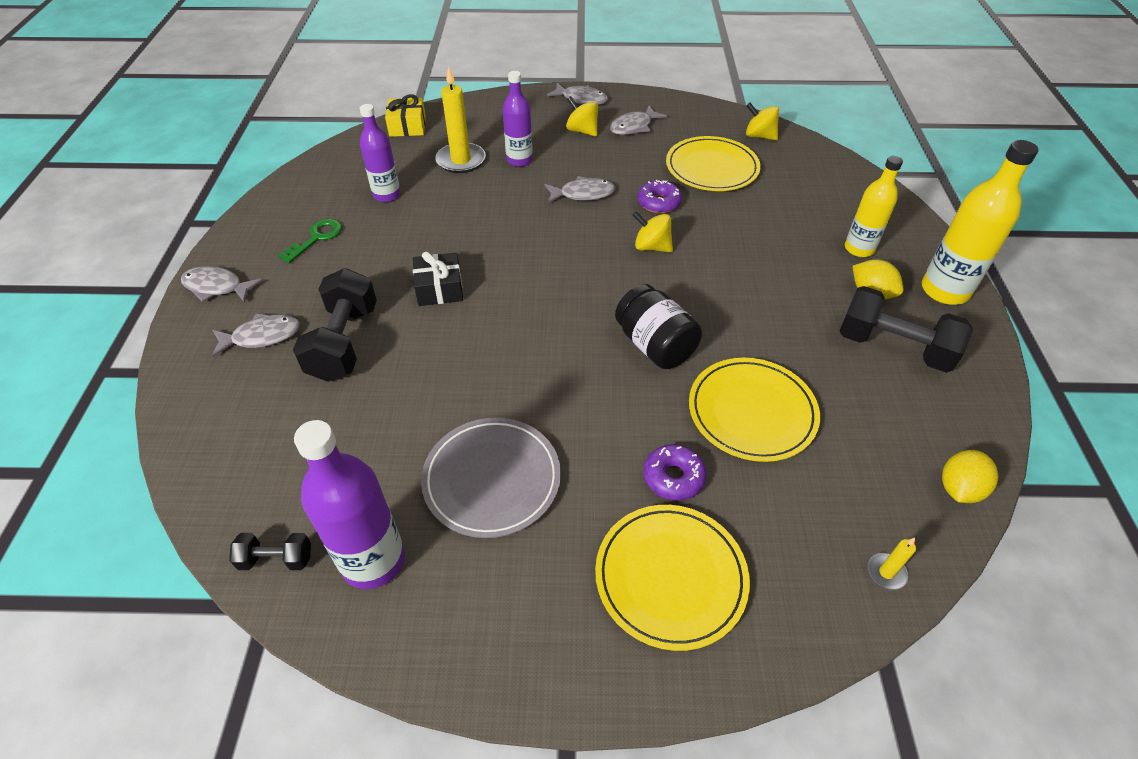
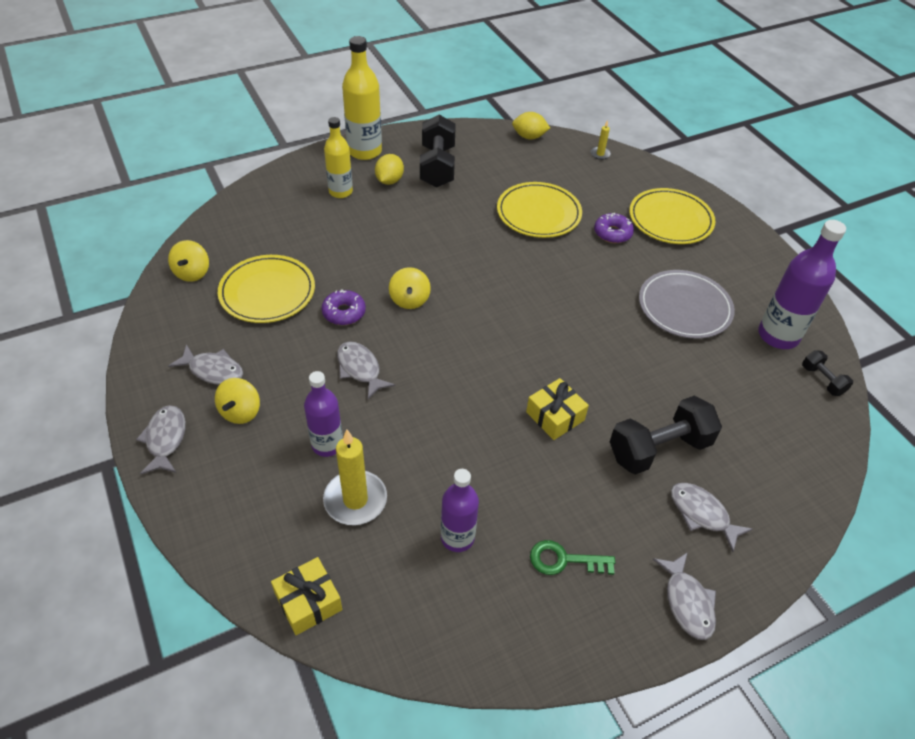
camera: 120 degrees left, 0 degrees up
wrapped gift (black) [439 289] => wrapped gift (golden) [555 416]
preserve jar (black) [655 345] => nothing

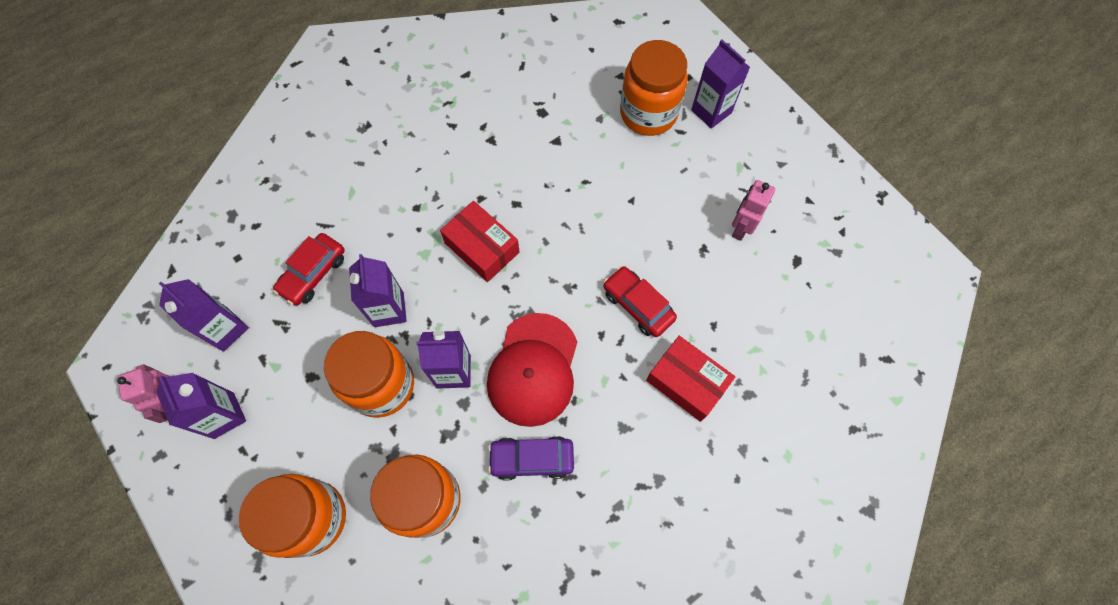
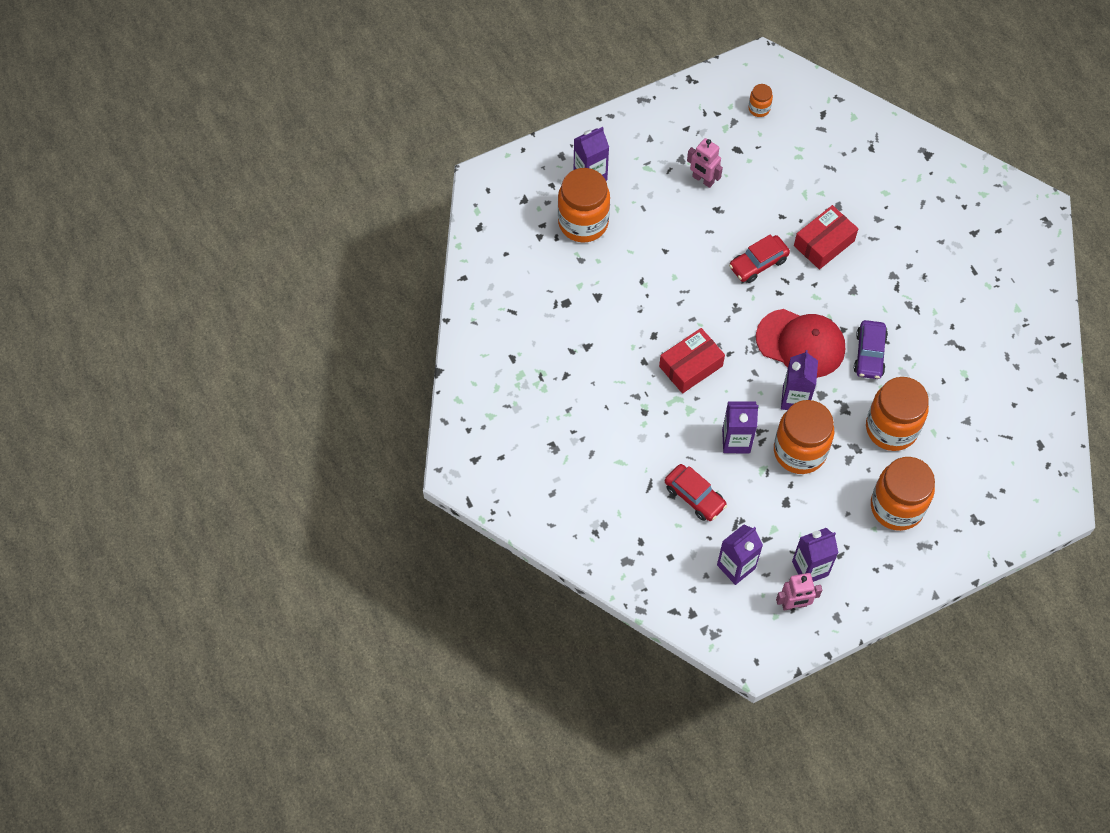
camera: 80 degrees left, 5 degrees down
nothing => preserve jar (orange-coloured) [759 108]

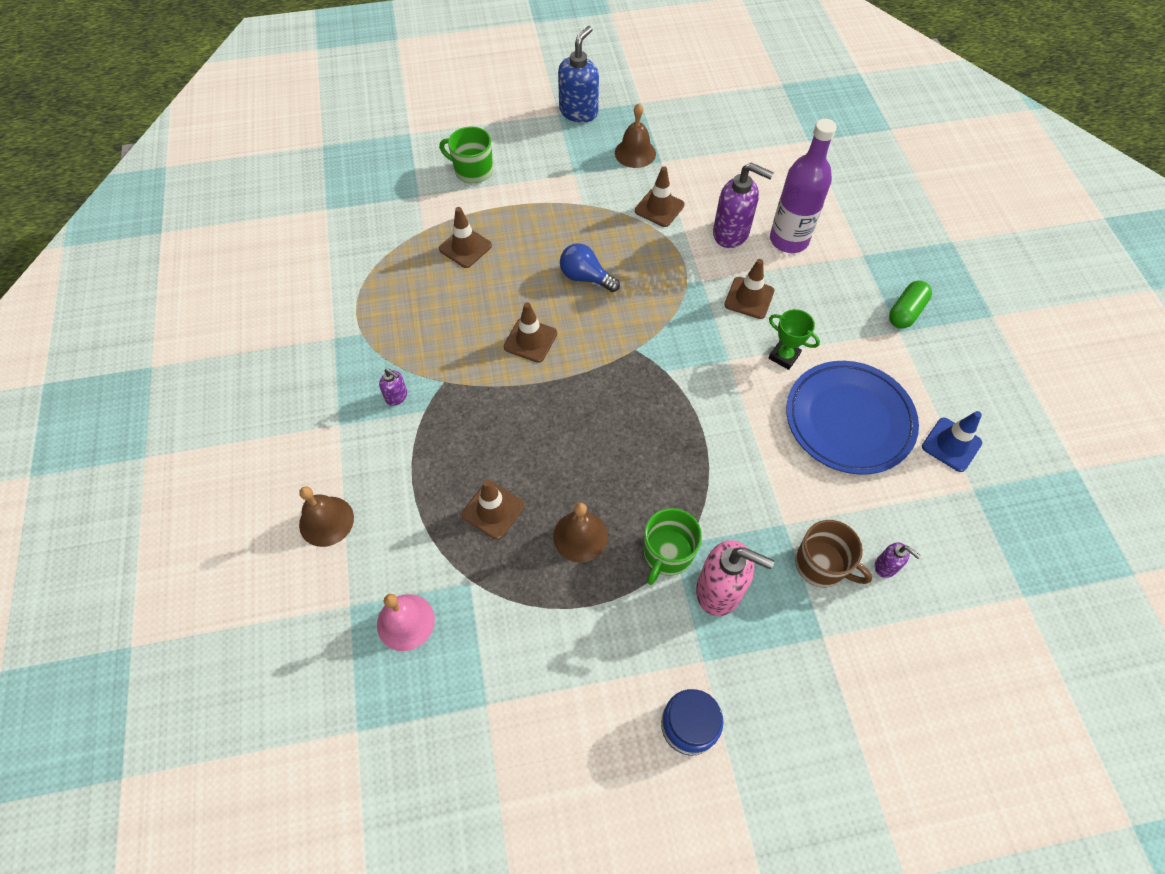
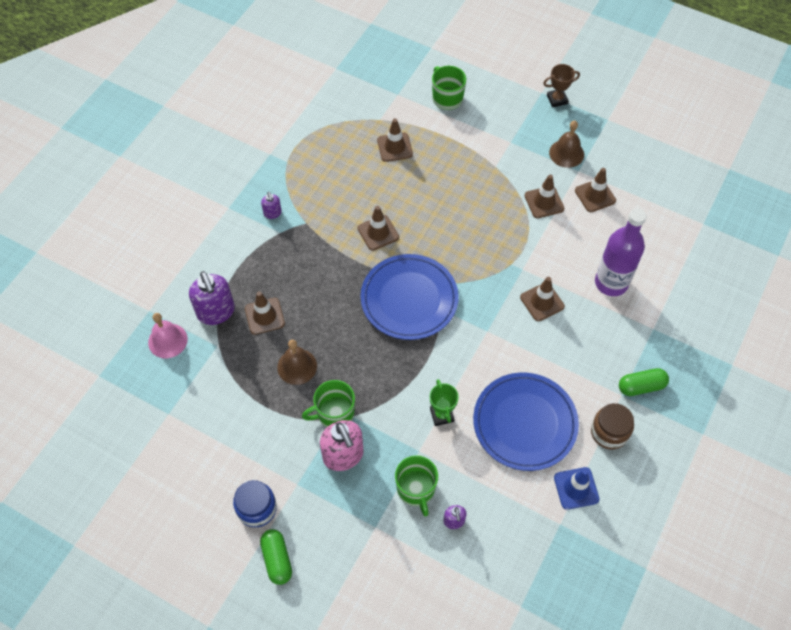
camera: 40 degrees right, 0 degrees up
soap dispenser (cobalt) [579 112] => prize cup (brown) [557 99]
soap dispenser (violet) [731 233] => soap dispenser (violet) [216 312], move
lightbulb (cobalt) [585 277] => nothing
prize cup (leaf-green) [784 356] => prize cup (leaf-green) [442 415], move
school bell (brown) [326 521] => nothing
tea mug (brown) [821 565] => tea mug (leaf-green) [416 489]
nothing => safety cone (brown) [595 195]
nothing => plate (cobalt) [409 299]
nothing => preserve jar (brown) [609 432]
nothing => pill shape (leaf-green) [277 559]

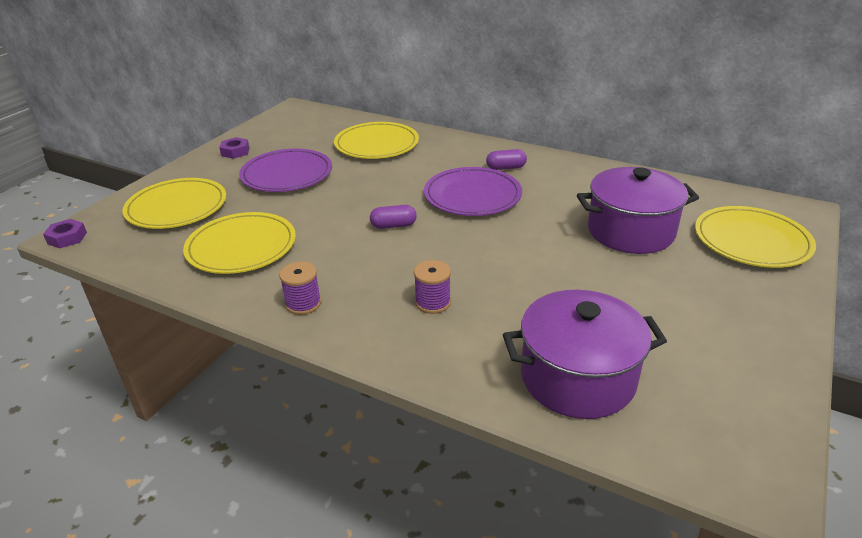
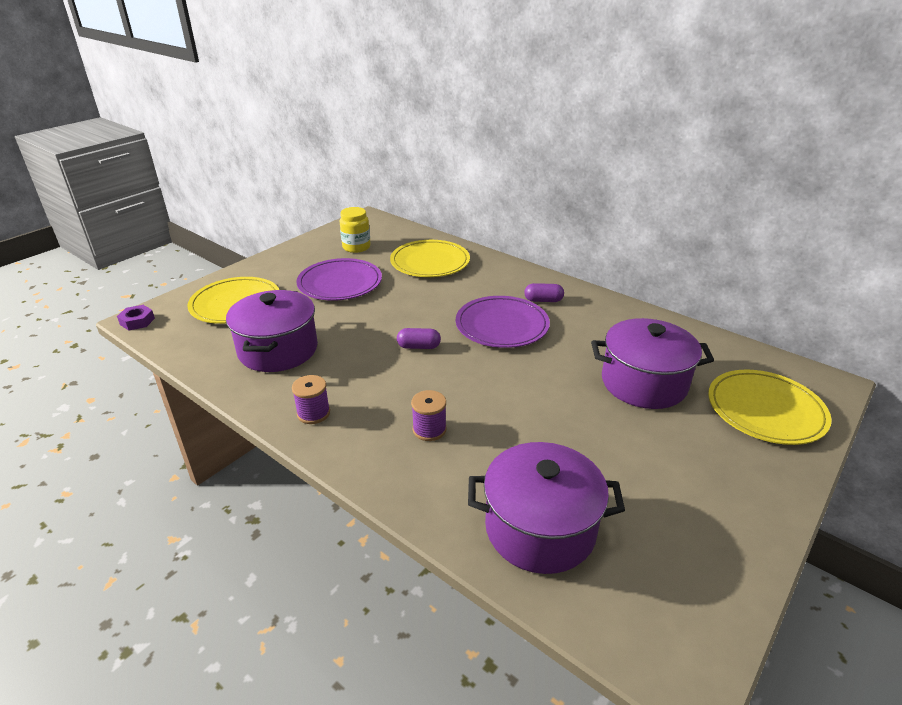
camera: 10 degrees right, 0 degrees up
nut (violet) [235 152] => nothing
plate (golden) [241 247] => stockpot (violet) [278 350]
nothing => preserve jar (golden) [356 247]

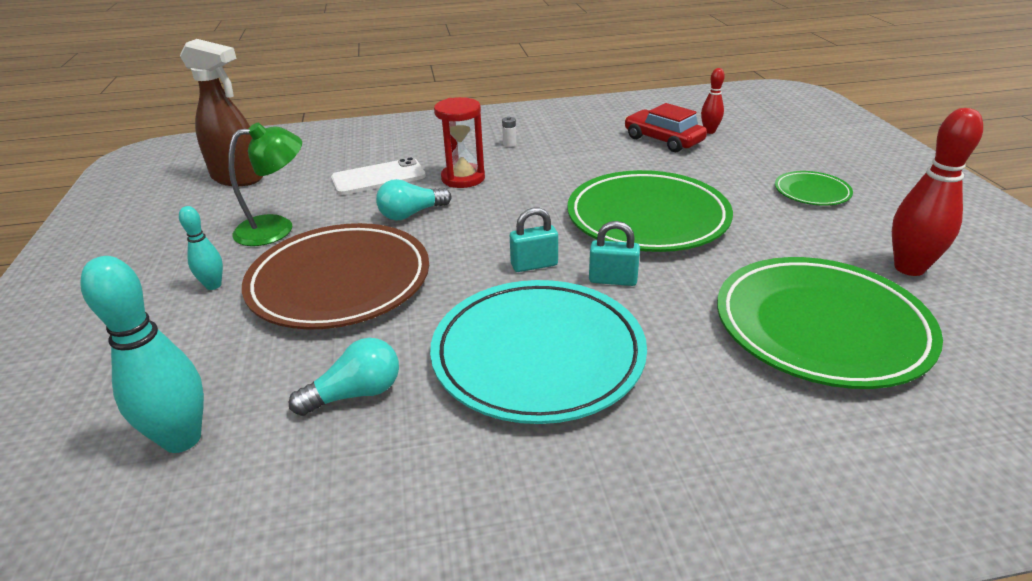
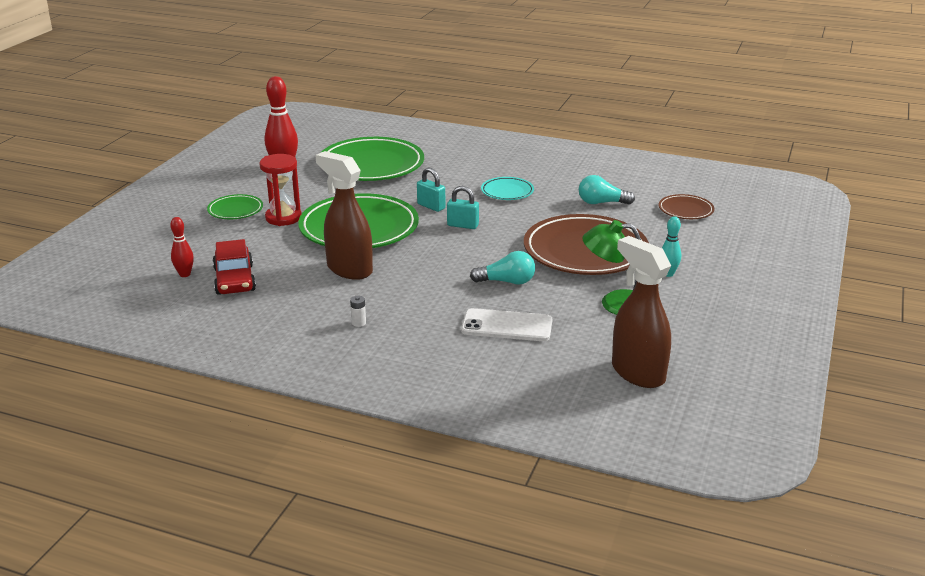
camera: 150 degrees left, 5 degrees down
sandglass (scarlet) [463 178] => sandglass (scarlet) [283 218], move
tenpin (aqua) [182 439] => plate (brown) [685 210]
plate (aqua) [538 355] => plate (aqua) [507 192], x0.48
nothing => sprayer (brown) [349 269]

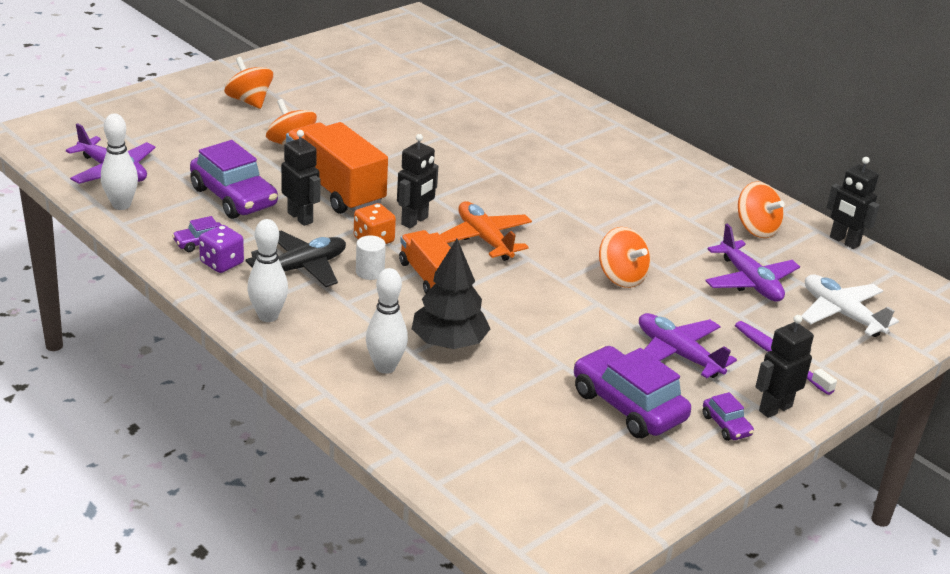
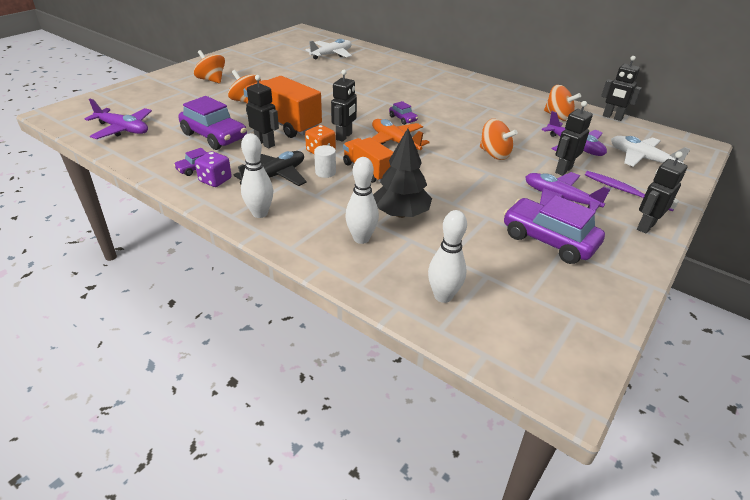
camera: 10 degrees left, 5 degrees up
tenpin (white) [121 205] => tenpin (white) [443 296], move
car (violet) [726 425] => car (violet) [403 119], move
nothing => toy plane (white) [331 55]
nothing => robot (black) [563 170]

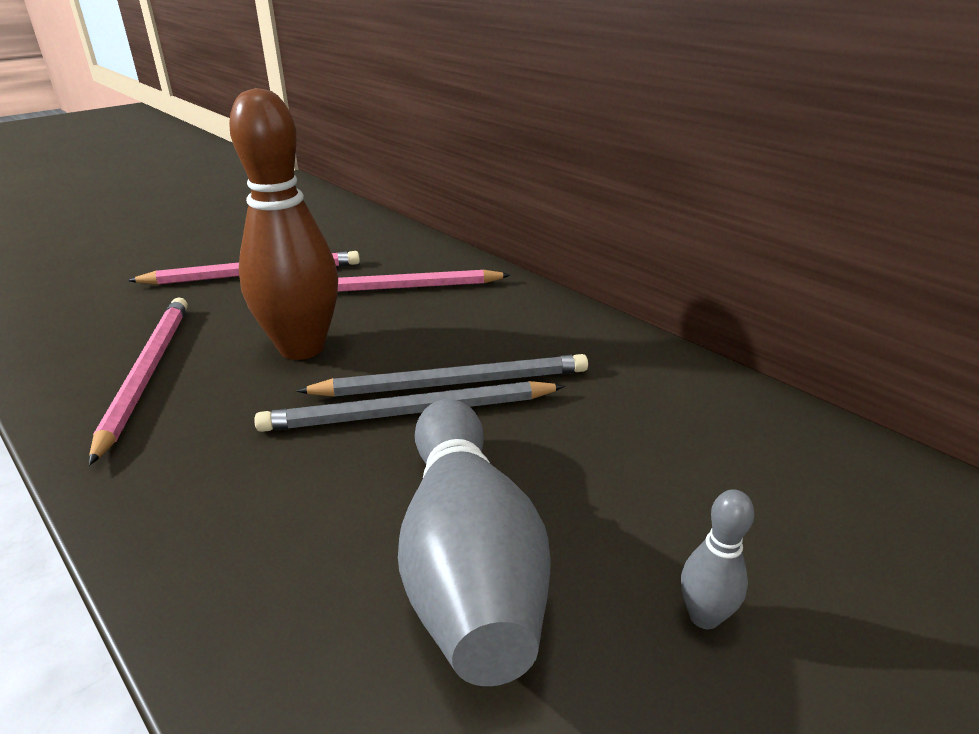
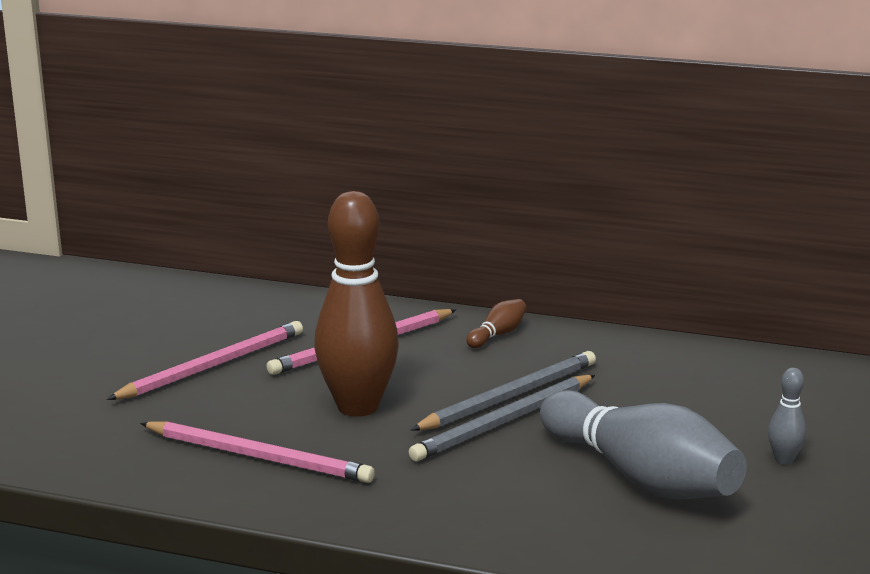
camera: 30 degrees left, 10 degrees down
lead pencil (rose-pink) [147 373] => lead pencil (rose-pink) [258 457], 150 degrees clockwise
nothing => tenpin (brown) [497 334]

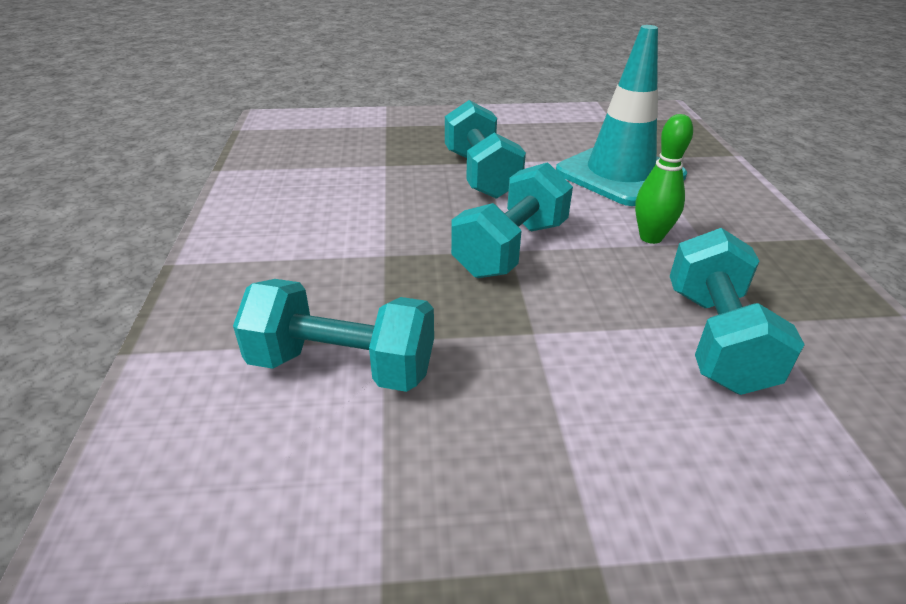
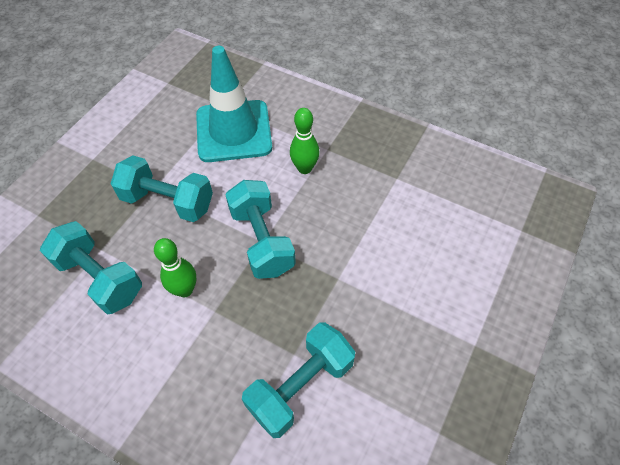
camera: 55 degrees left, 20 degrees up
free weight (aqua) [715 339] => free weight (aqua) [100 278], move
nothing => tenpin (leaf-green) [185 290]

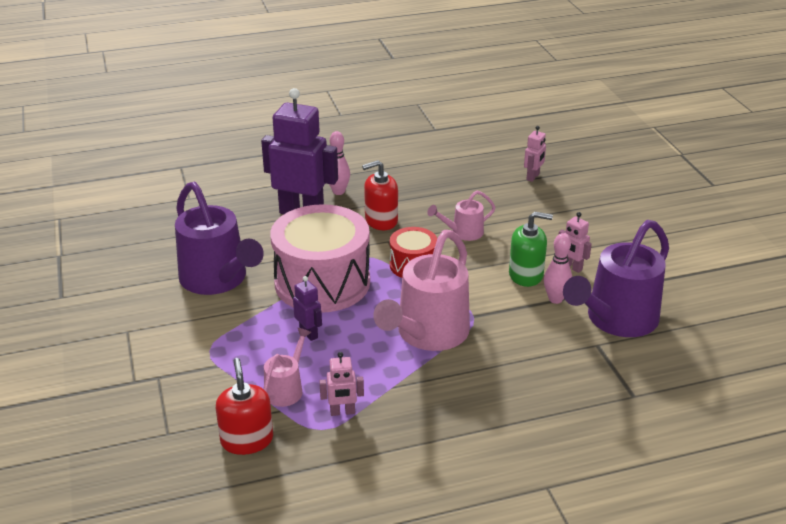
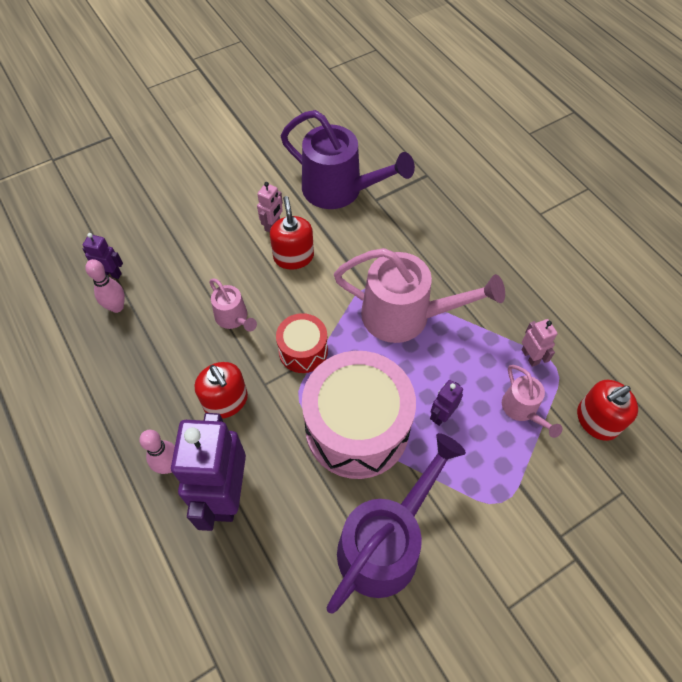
camera: 105 degrees left, 25 degrees up
robot (rose-pink) [533 177] => robot (violet) [111 273]
soap dispenser (leaf-green) [526 275] => soap dispenser (scarlet) [293 257]
tenpin (rose-pink) [555 299] => tenpin (rose-pink) [117 307], move
sprinkling can (rose-pink) [286 388] => sprinkling can (rose-pink) [522 410], 120 degrees counterclockwise

